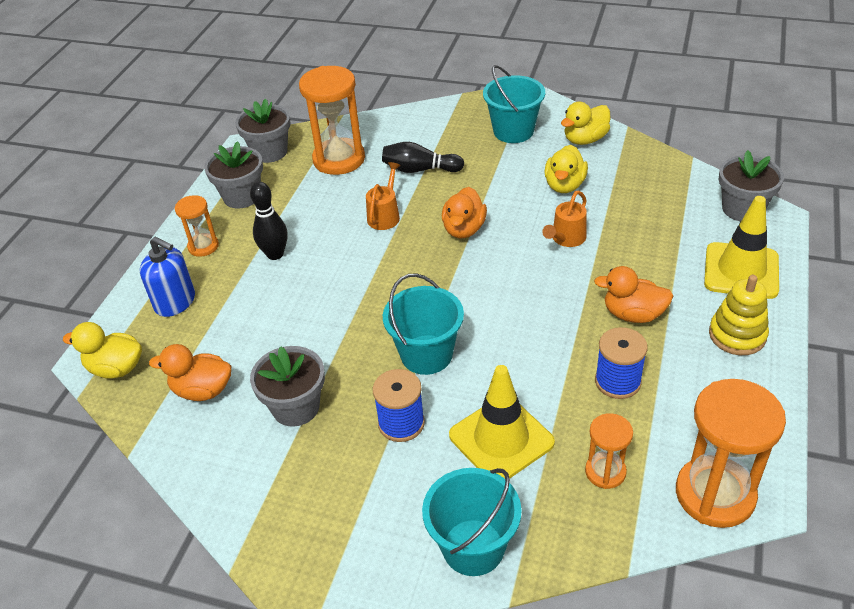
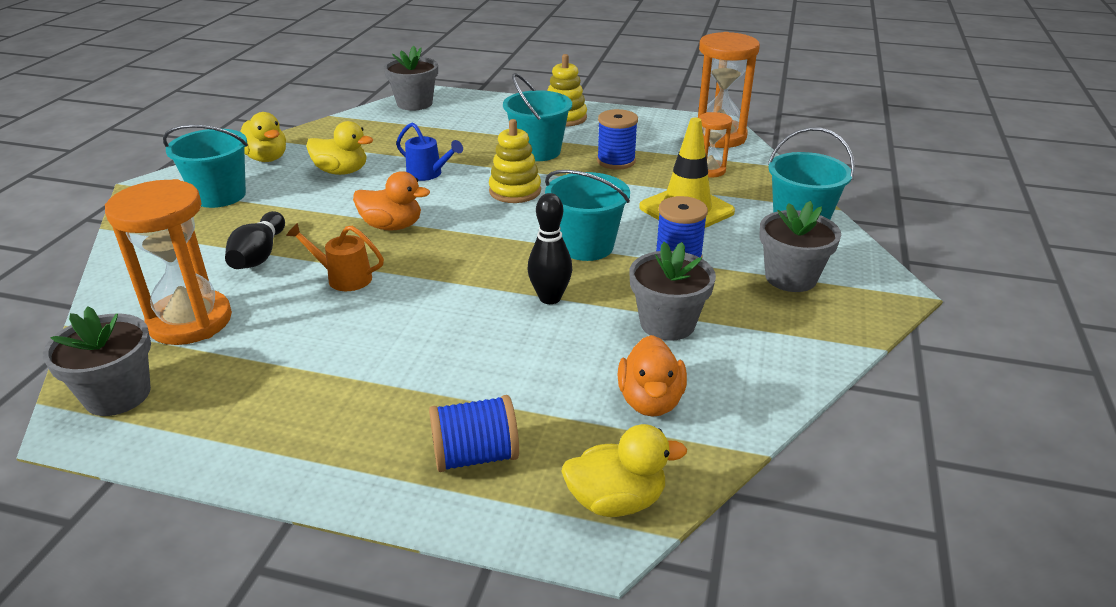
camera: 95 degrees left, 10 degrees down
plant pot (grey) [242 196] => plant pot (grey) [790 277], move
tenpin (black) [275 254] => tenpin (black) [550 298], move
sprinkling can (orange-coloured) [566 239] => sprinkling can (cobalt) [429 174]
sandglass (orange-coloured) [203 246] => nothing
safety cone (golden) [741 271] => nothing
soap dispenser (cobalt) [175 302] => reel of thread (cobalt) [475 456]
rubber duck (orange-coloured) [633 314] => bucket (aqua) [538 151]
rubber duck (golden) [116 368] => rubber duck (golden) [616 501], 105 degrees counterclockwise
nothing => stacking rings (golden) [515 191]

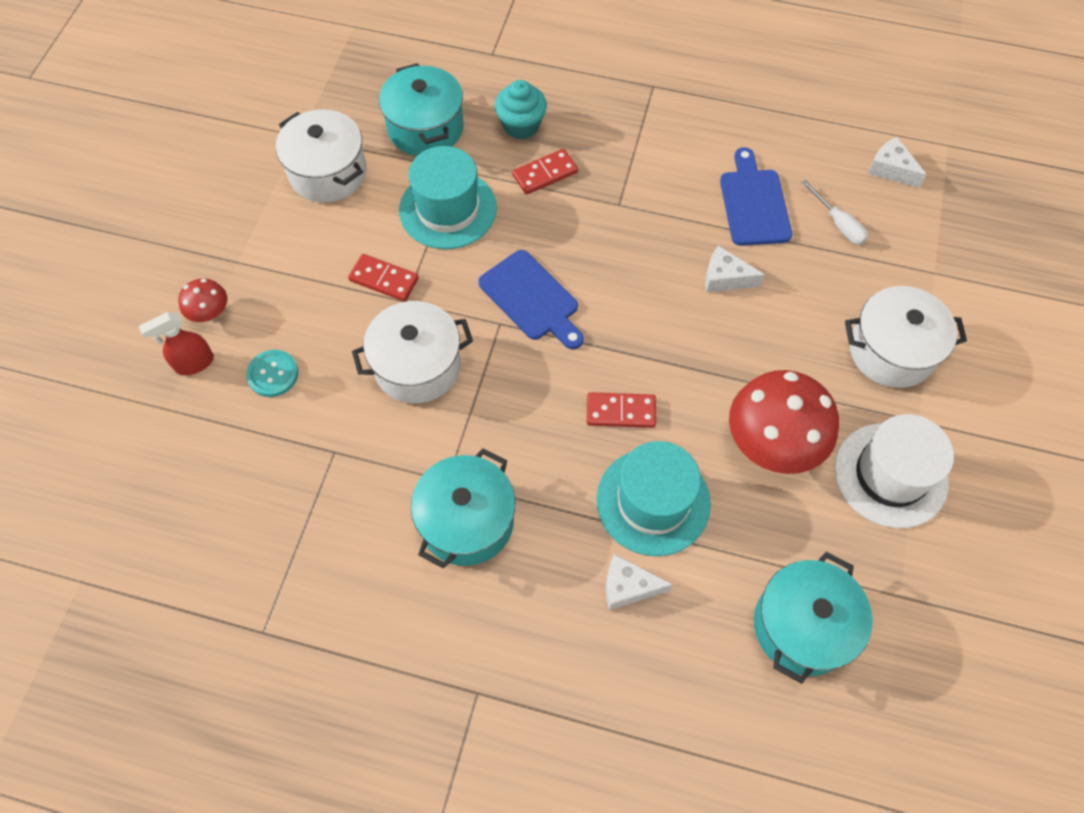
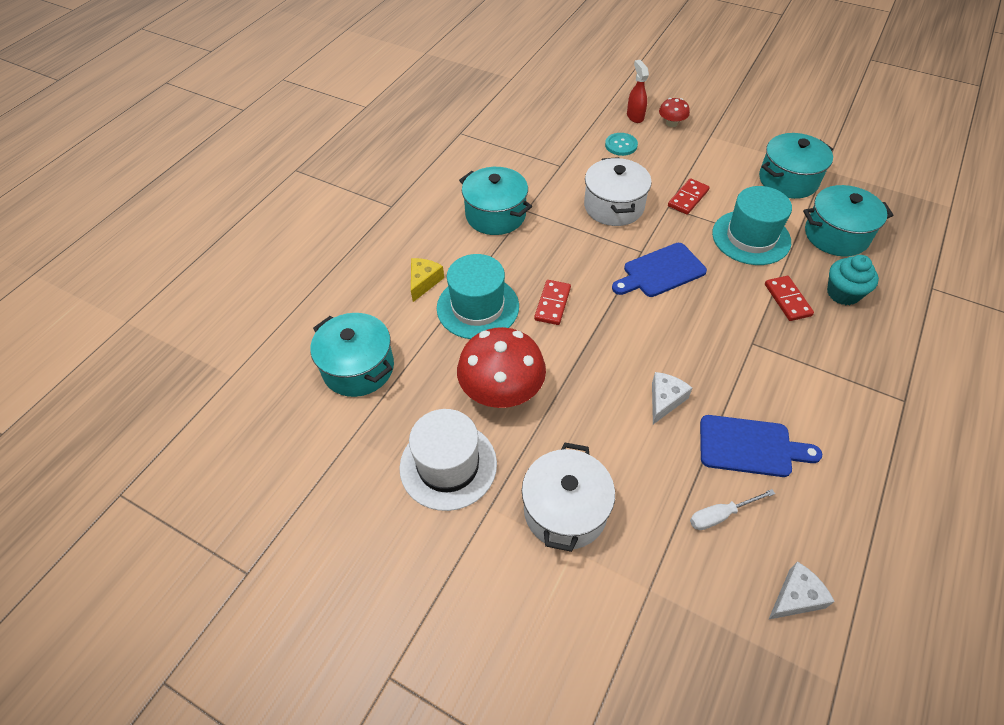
camera: 105 degrees right, 10 degrees down
stockpot (white) [328 172] => stockpot (aqua) [788 180]
piece of cheese (white) [628 587] => piece of cheese (golden) [424 282]

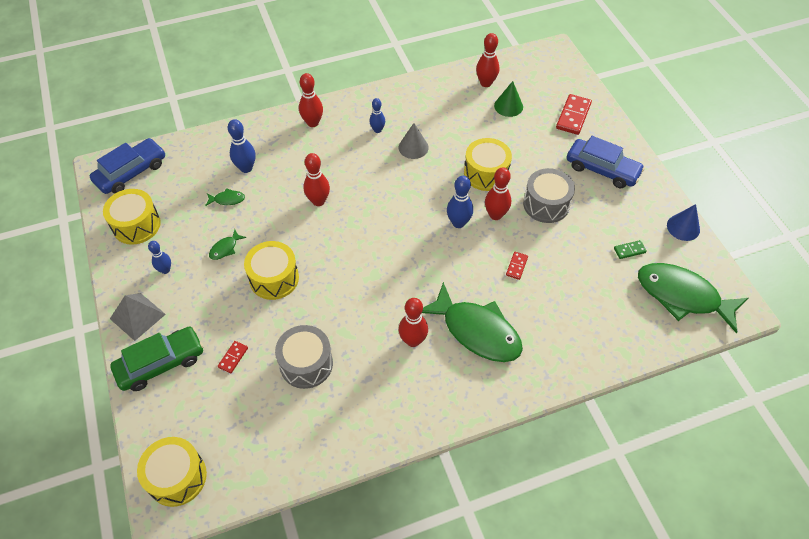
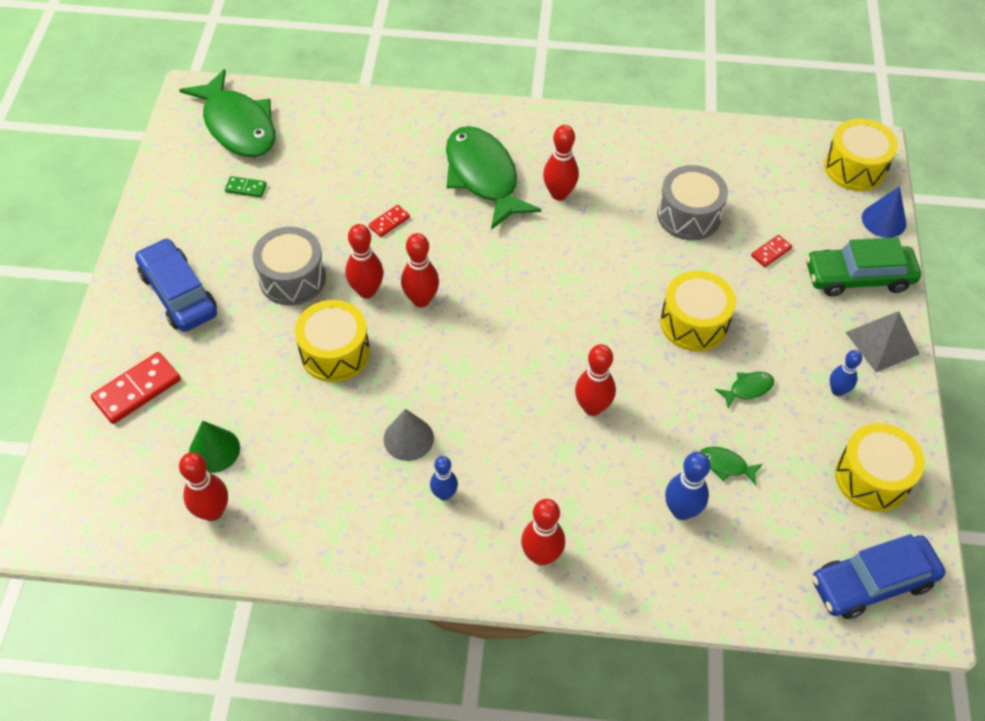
camera: 155 degrees left, 0 degrees up
tenpin (cobalt) [458 223] => tenpin (scarlet) [421 300]
cone (cobalt) [683 227] => cone (cobalt) [883 220], move

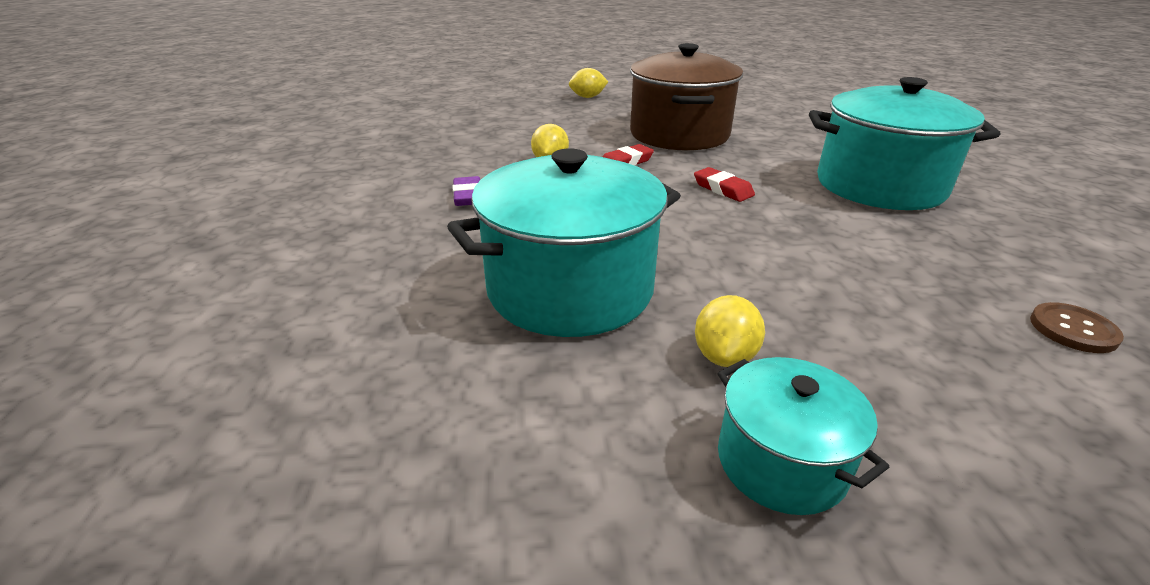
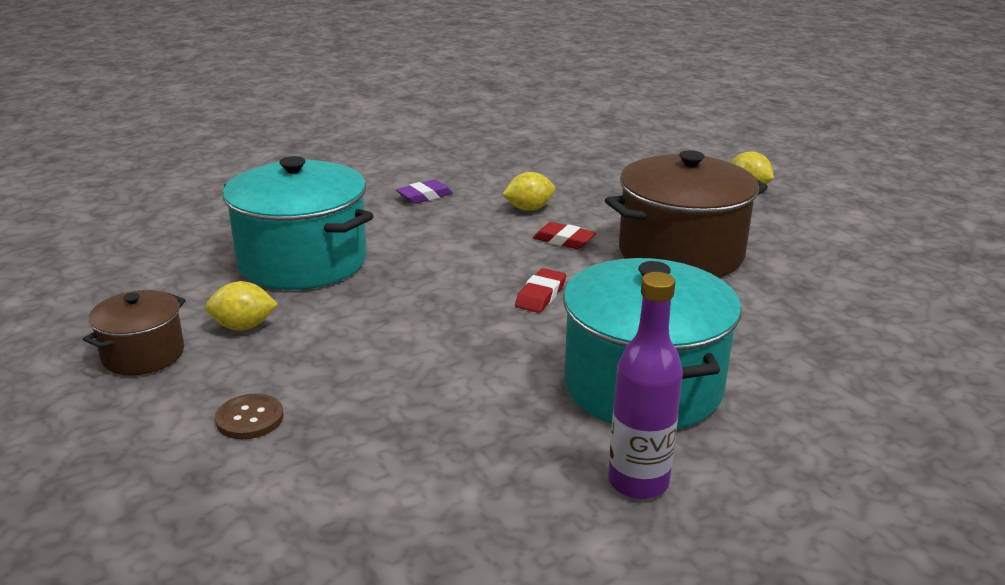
camera: 65 degrees right, 5 degrees down
button (brown) [1073 329] => button (brown) [250 418], move
stockpot (aqua) [781 462] => stockpot (brown) [143 354]
nothing => flask (violet) [638 482]

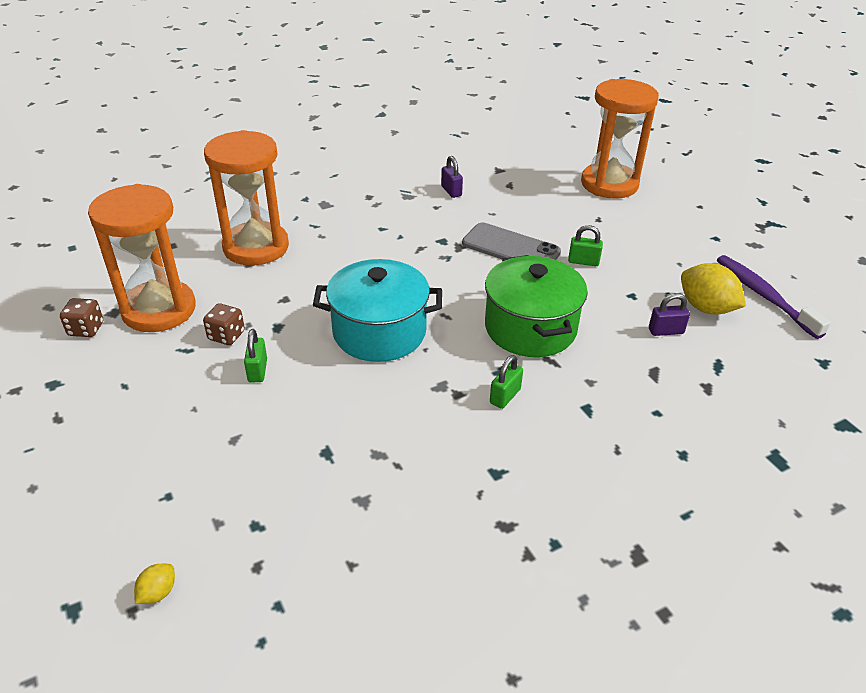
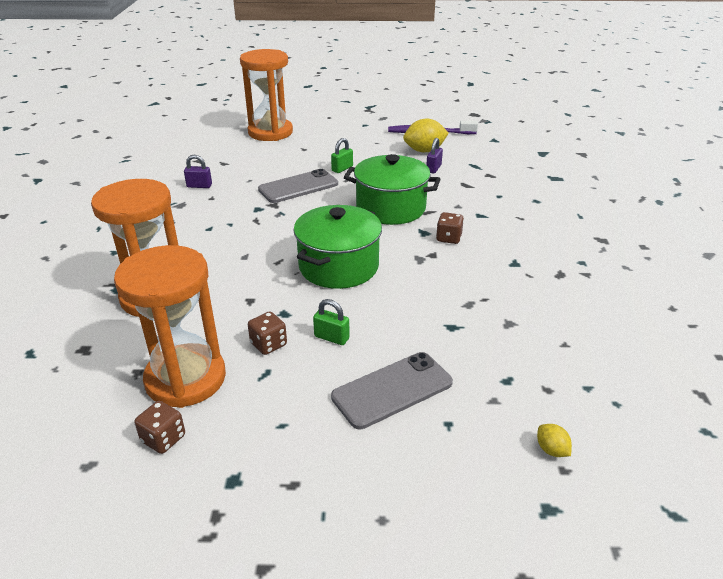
camera: 60 degrees left, 5 degrees down
stockpot (aqua) [379 332] => stockpot (leaf-green) [338 266]
small lock (leaf-green) [505 396] => dice (brown) [448 238]
nothing => phone (grey) [392 390]

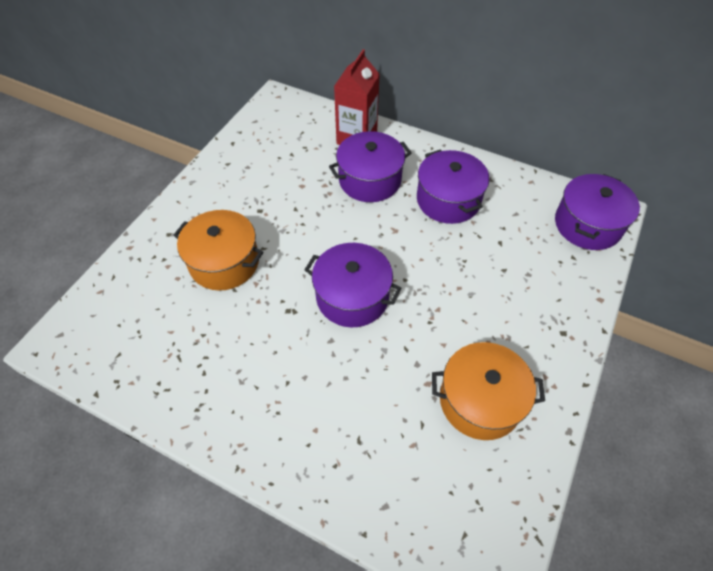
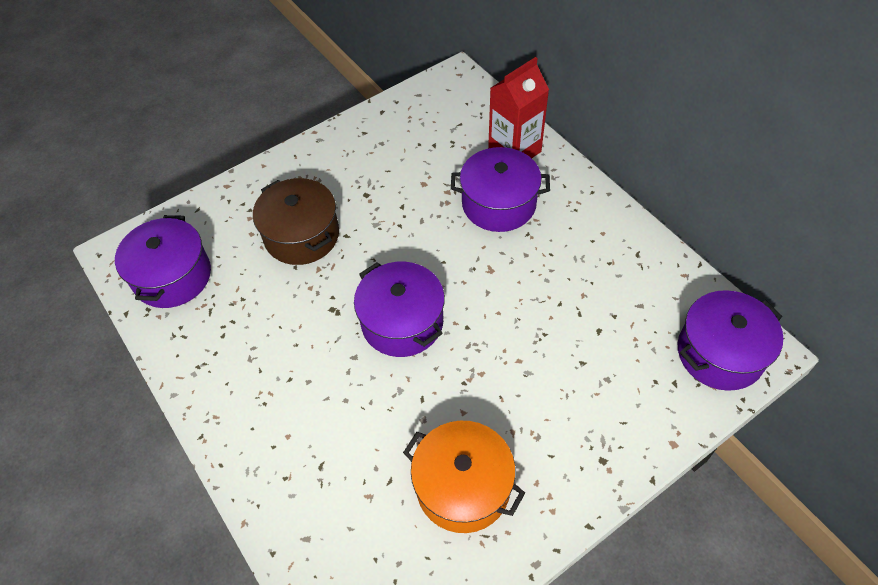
camera: 30 degrees right, 0 degrees up
stockpot (violet) [448 200] => stockpot (violet) [172 276], move
stockpot (orange-coloured) [224 262] => stockpot (brown) [302 235]

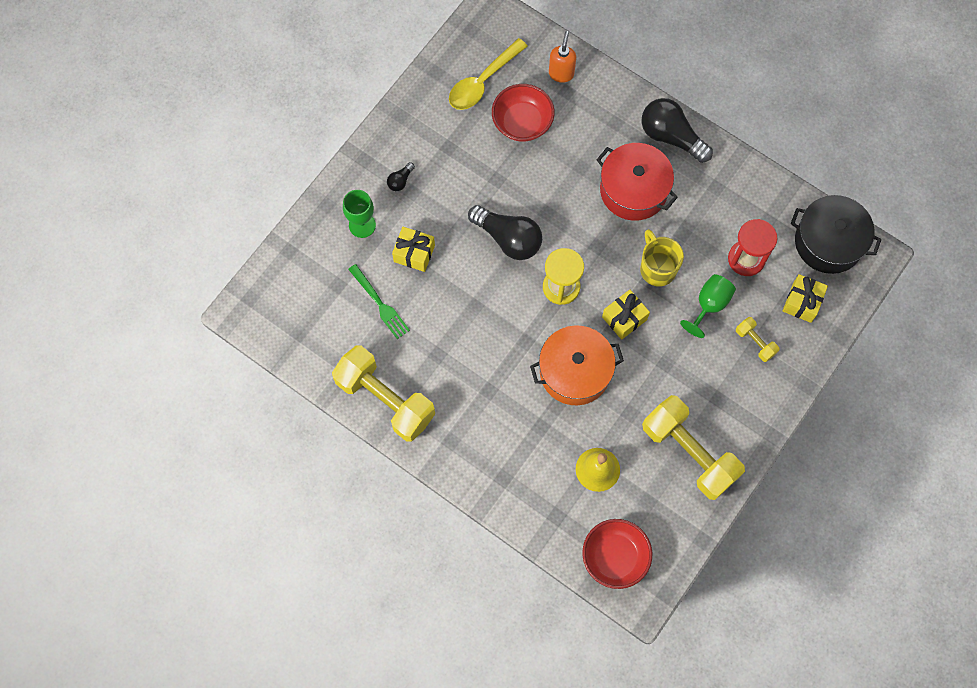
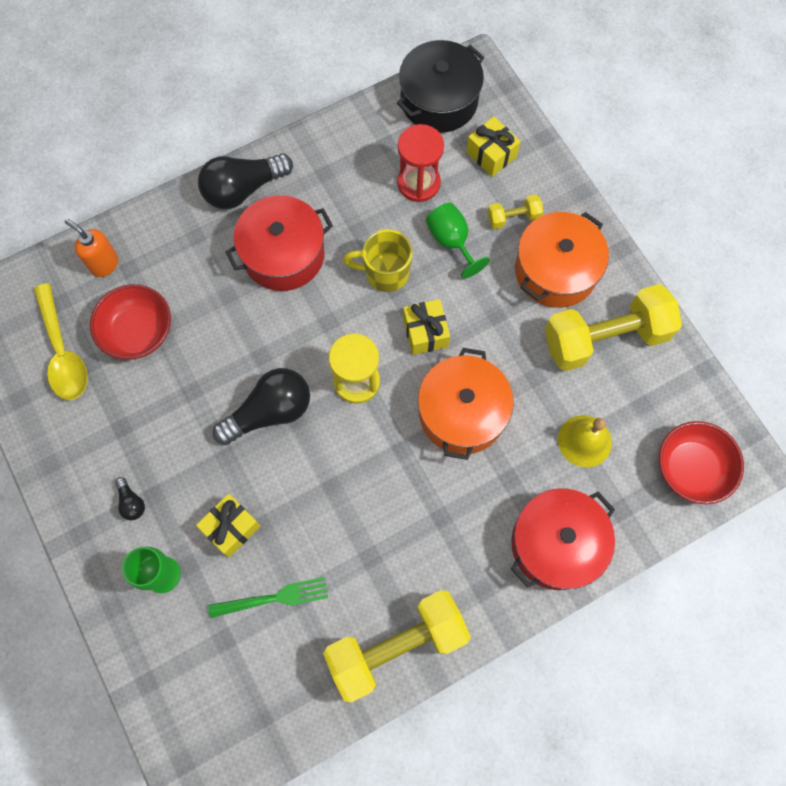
camera: 65 degrees left, 0 degrees up
nothing => stockpot (orange-coloured) [555 271]
nothing => stockpot (scarlet) [556 544]

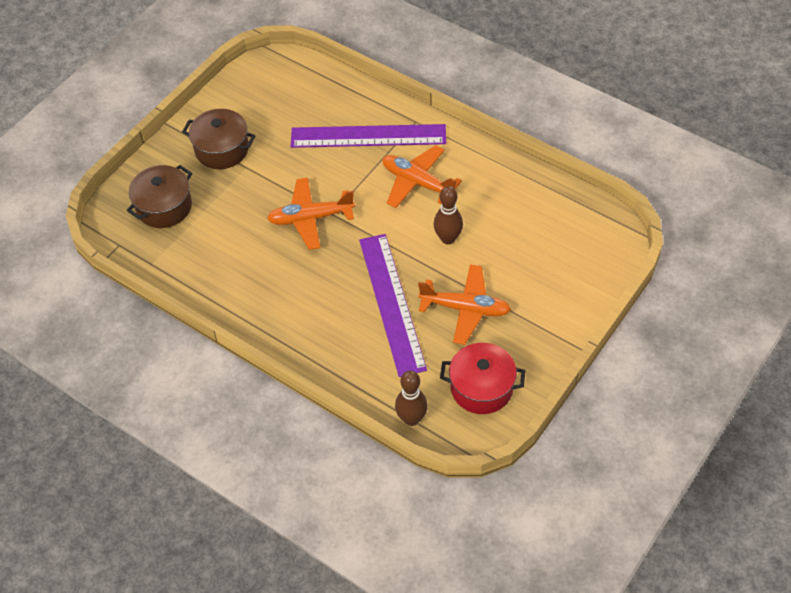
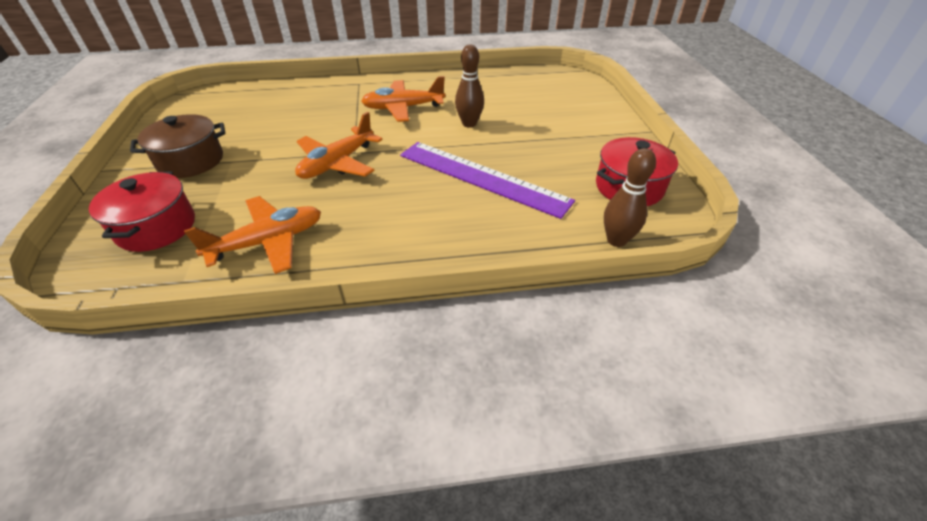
camera: 45 degrees left, 10 degrees down
ruler (violet) [368 136] => nothing
stockpot (brown) [164 207] => stockpot (scarlet) [156 227]
toy plane (orange-coloured) [465 309] => toy plane (orange-coloured) [268 242], move

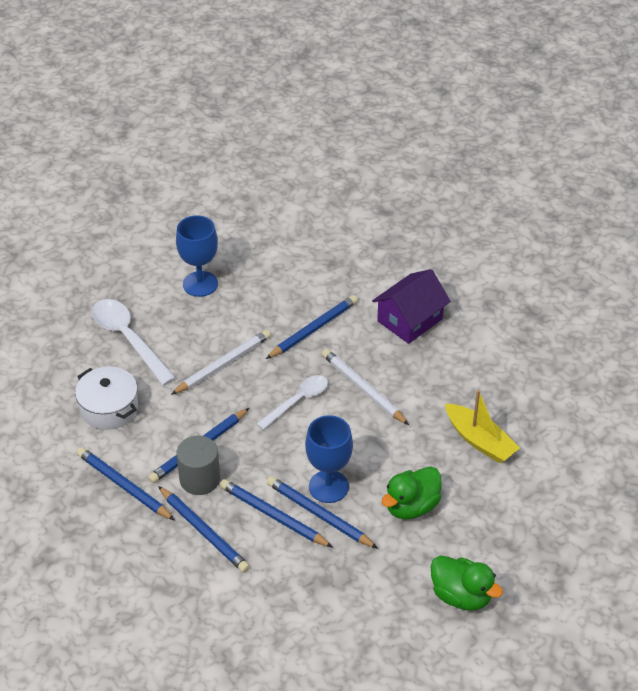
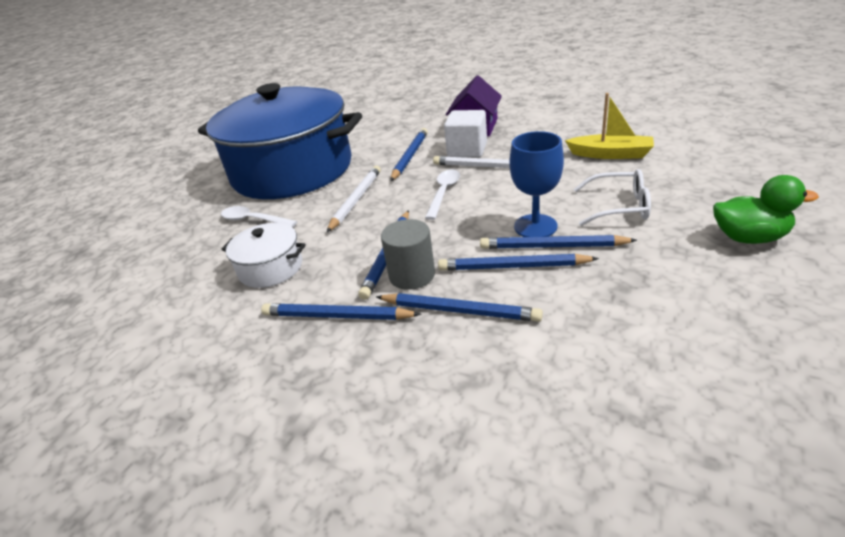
camera: 25 degrees left, 10 degrees down
wine glass (cobalt) [200 284] => stockpot (cobalt) [292 170]
teaspoon (white) [128 339] => teaspoon (white) [253 220], x0.66
rubber duck (leaf-green) [411 506] => glasses (white) [619 207]
nothing => block (white) [467 150]

